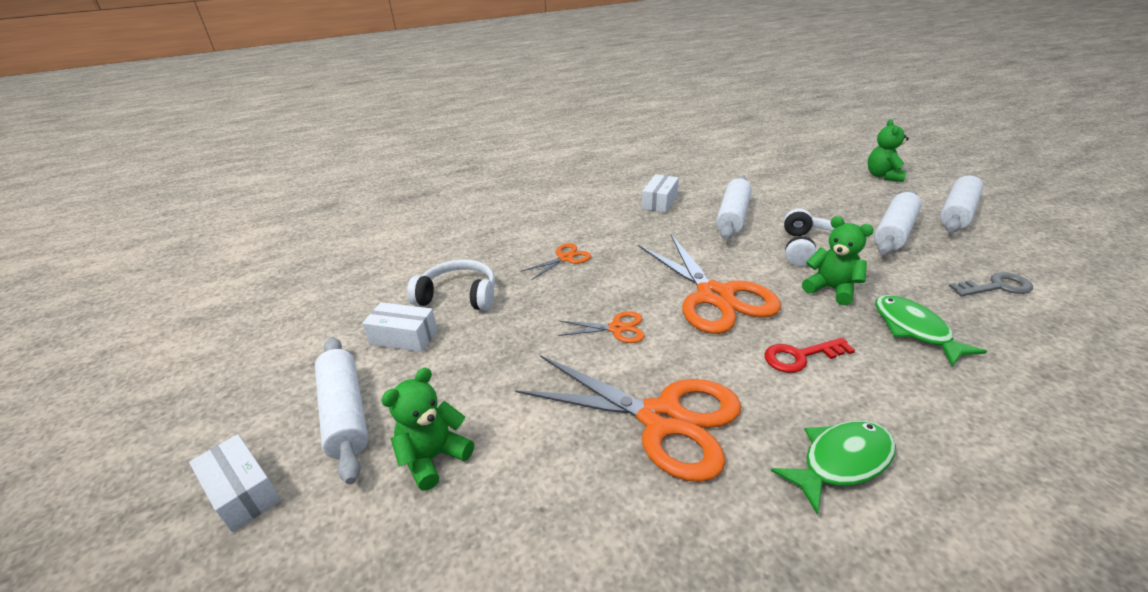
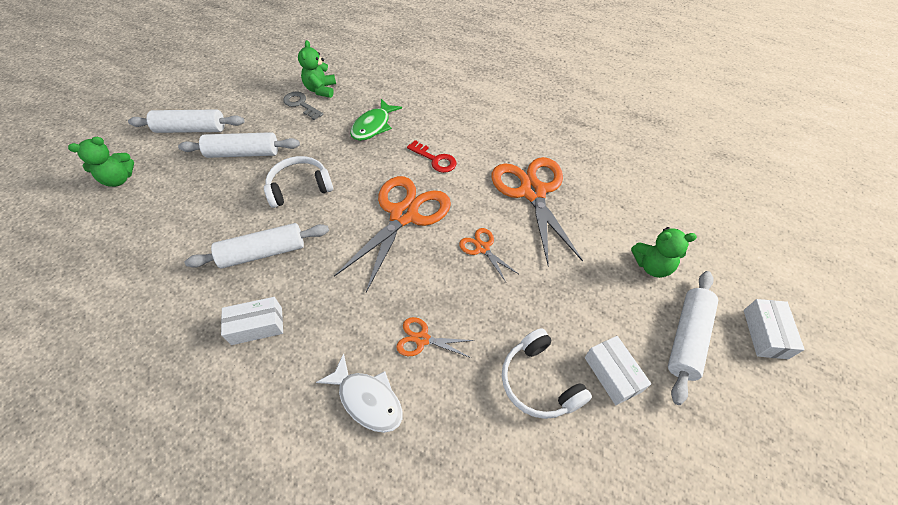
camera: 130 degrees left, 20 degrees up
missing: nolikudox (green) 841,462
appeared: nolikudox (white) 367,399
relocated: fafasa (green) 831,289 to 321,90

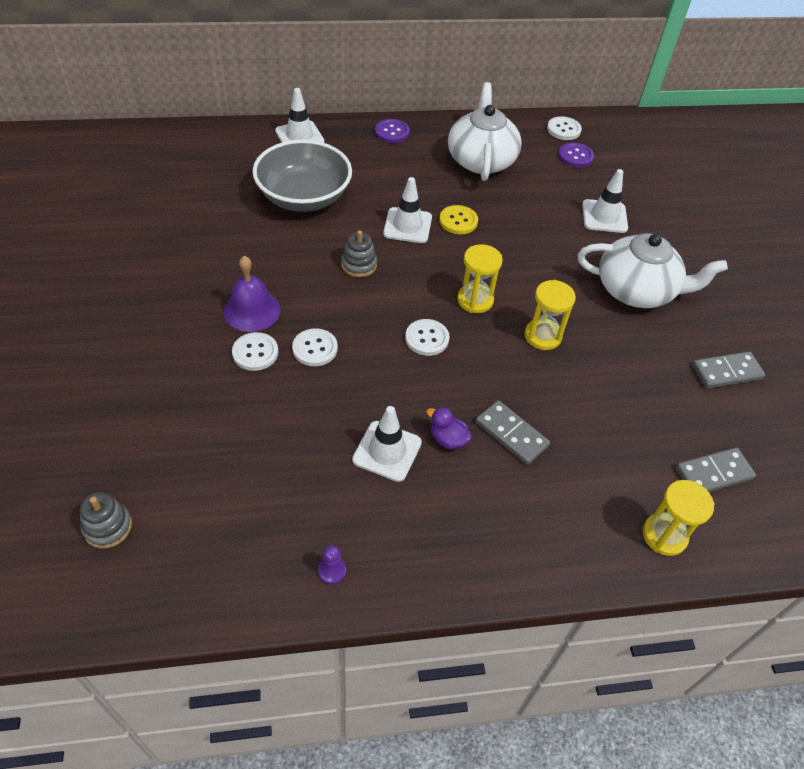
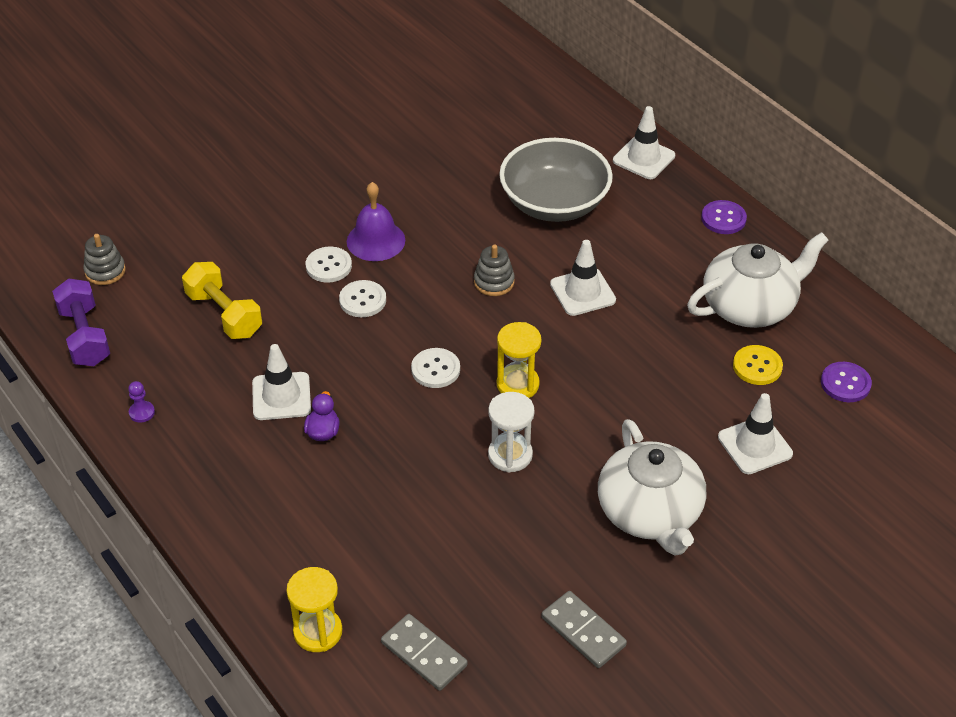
camera: 65 degrees right, 5 degrees down
missing: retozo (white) 563,129; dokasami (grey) 511,434
appeared: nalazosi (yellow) 224,314; nalazosi (purple) 85,336
relocated: retozo (yellow) 458,221 to 757,366
colour: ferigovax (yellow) 542,336 to ferigovax (white) 510,455

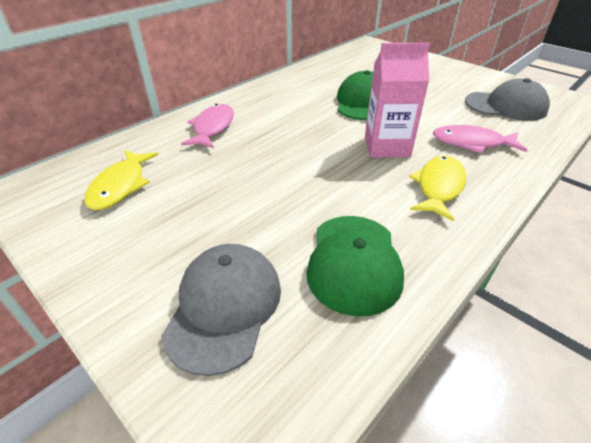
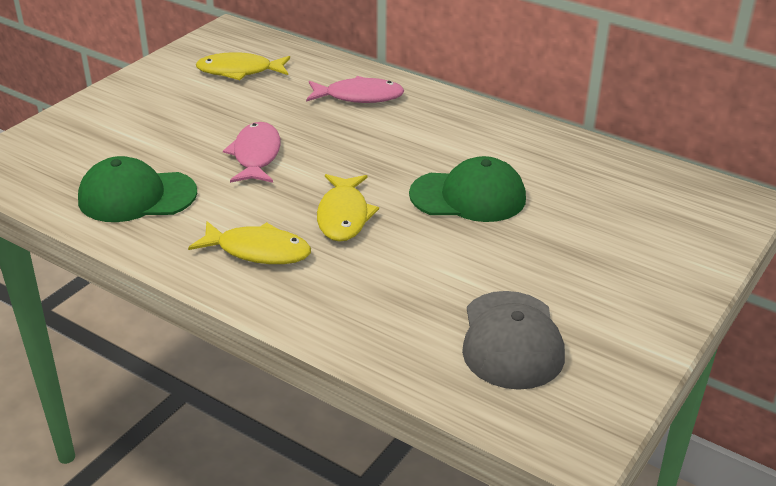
camera: 80 degrees right, 5 degrees down
missing: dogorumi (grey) 224,307
relocated: nolikudox (pink) 472,143 to 256,155
exchanged: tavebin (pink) 386,146 to nolikudox (yellow) 343,216

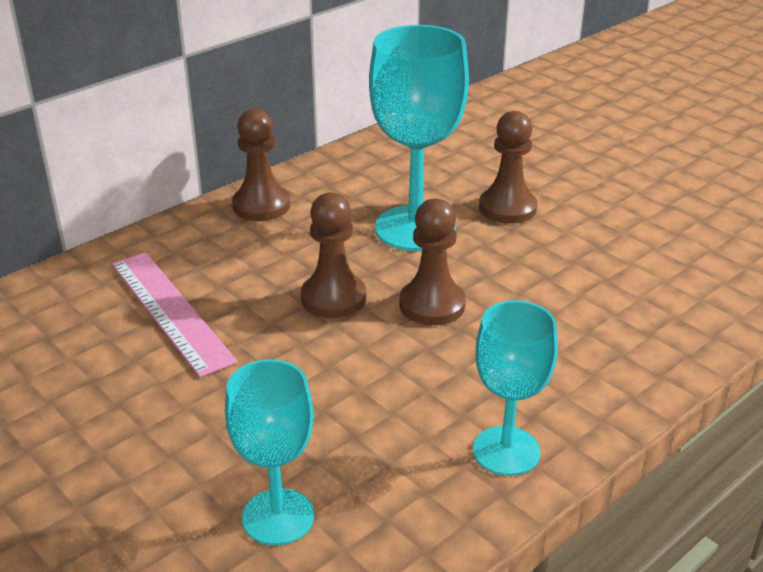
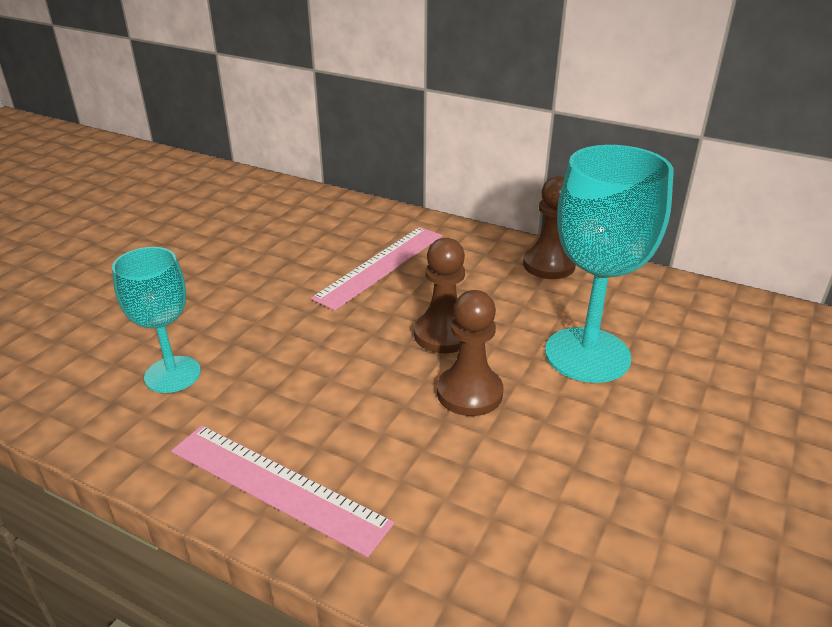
camera: 70 degrees right, 0 degrees up
missing: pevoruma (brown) 507,208
exchanged: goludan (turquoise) 506,451 to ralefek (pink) 277,486

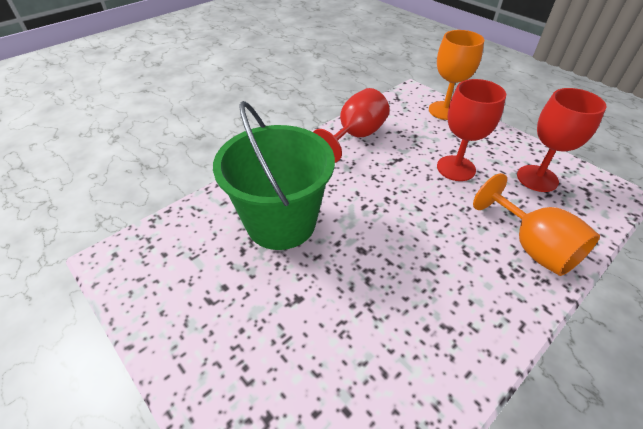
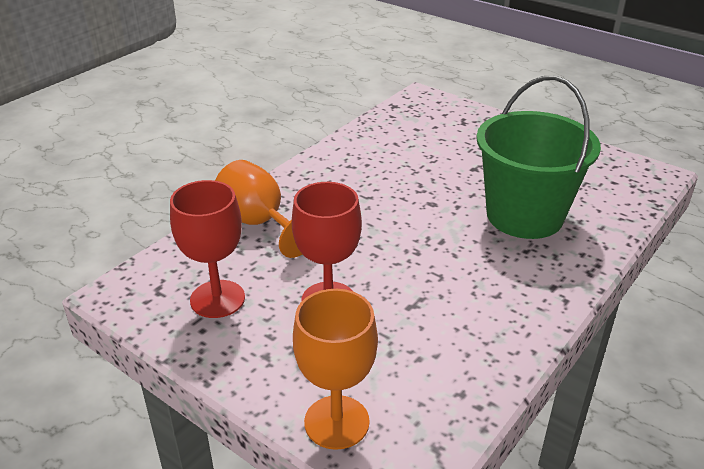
camera: 170 degrees right, 10 degrees down
missing: goludan (red) 356,136

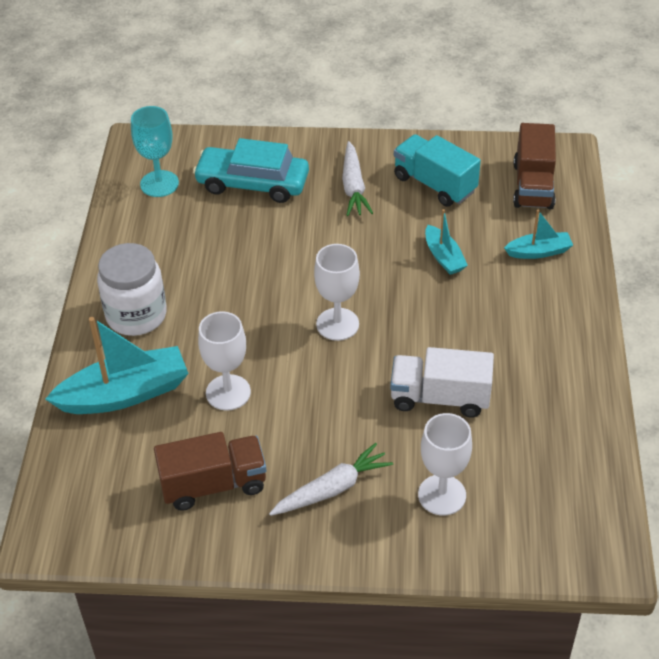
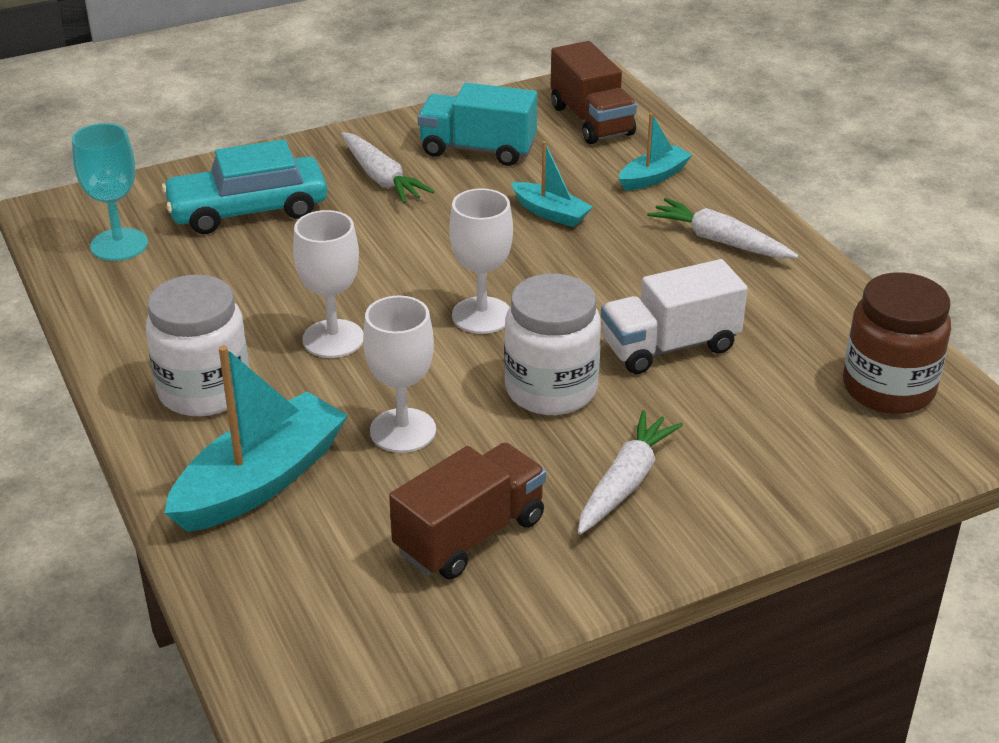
camera: 30 degrees left, 10 degrees down
appeared: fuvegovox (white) 720,241; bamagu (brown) 888,388; bamagu (white) 551,389
relocated: goludan (white) 442,495 to 333,339

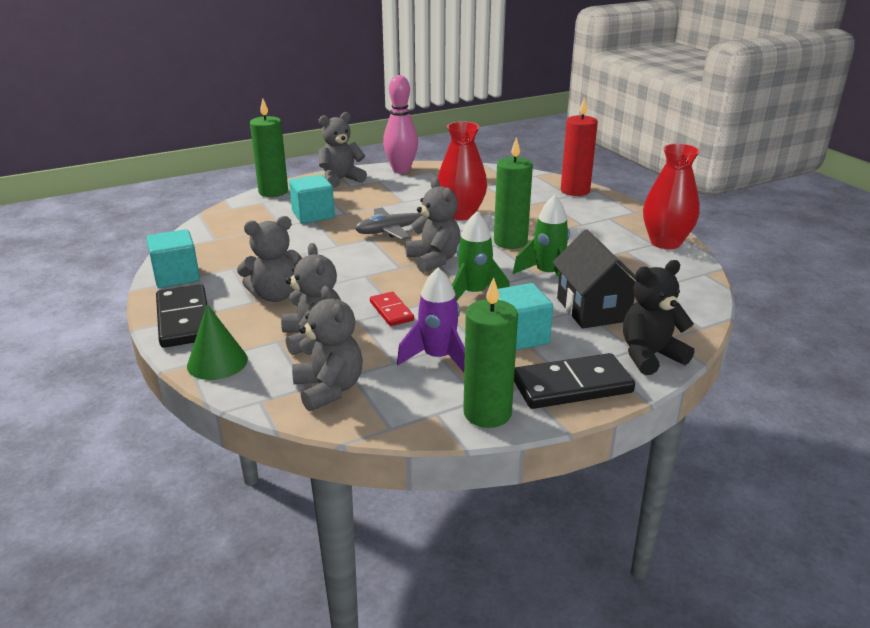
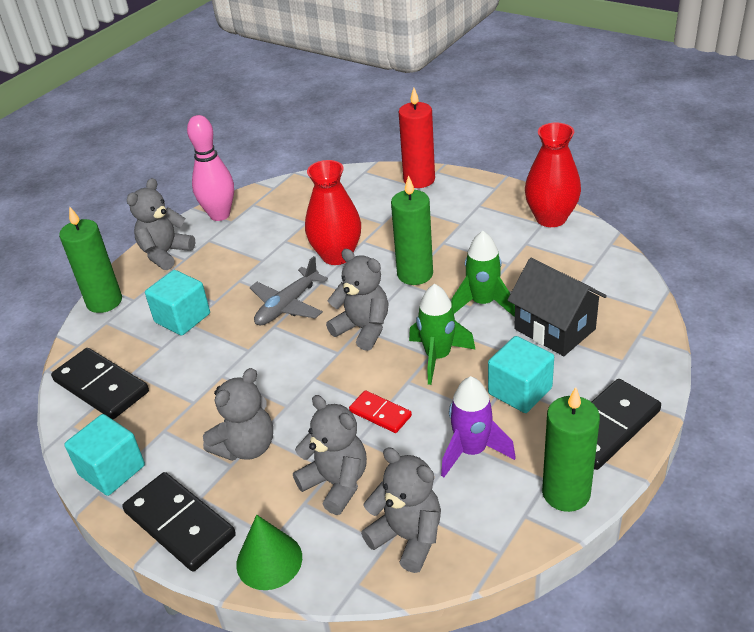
camera: 25 degrees left, 10 degrees up
missing: fafasa (black) 650,356
appeared: dokasami (black) 101,386

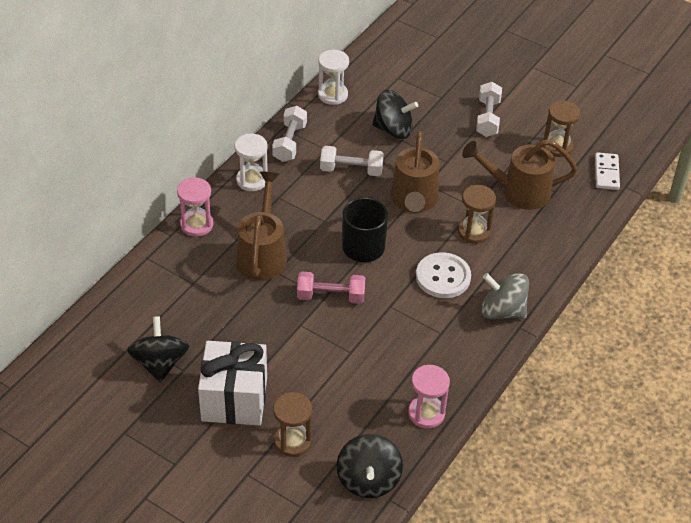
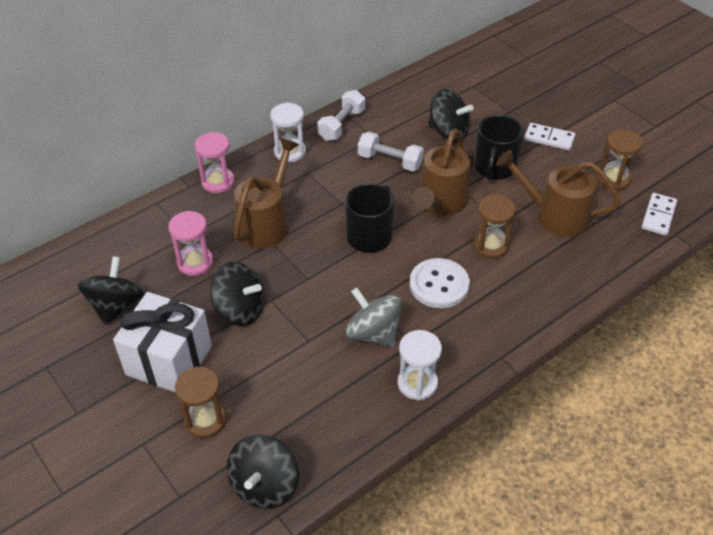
camera: 20 degrees right, 0 degrees up
missing: nalazosi (pink) 331,296
appeared: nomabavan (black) 494,168; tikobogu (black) 240,309
relocated: ferigovax (white) 333,95 to 417,383; tikobogu (grey) 502,311 to 373,333; ferigovax (pink) 426,413 to 195,262
exchanged: nalazosi (white) 487,118 to dokasami (white) 549,138

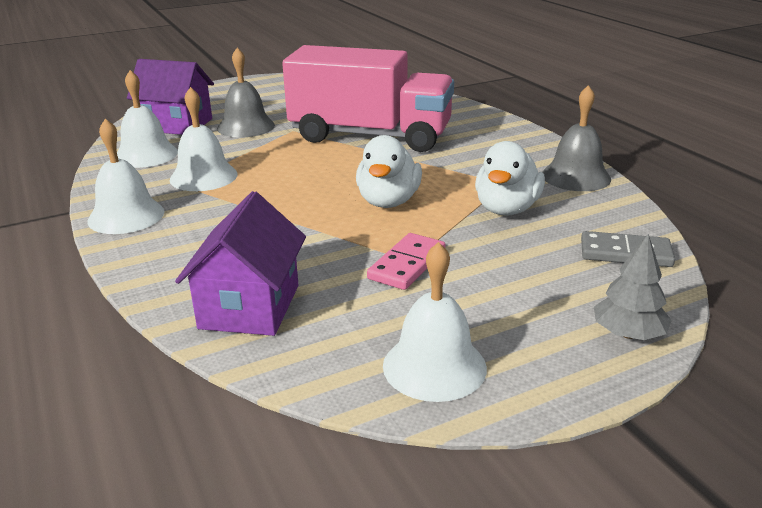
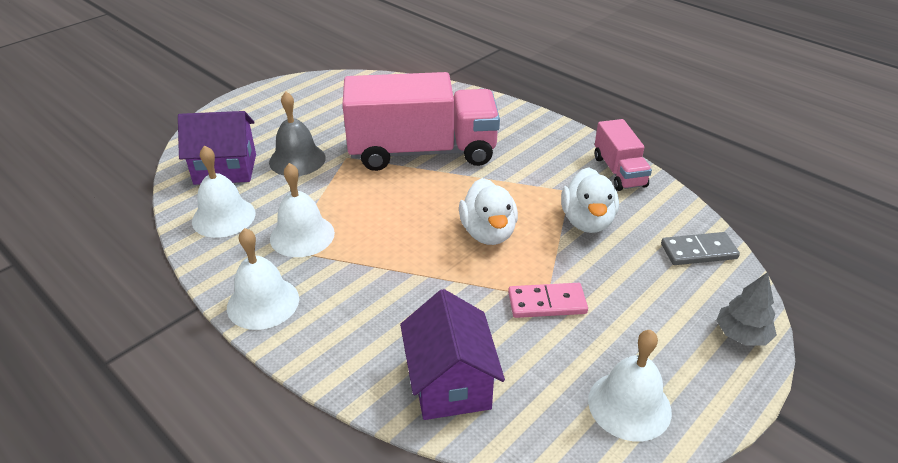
camera: 20 degrees left, 10 degrees up
exchanged: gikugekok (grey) 576,176 to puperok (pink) 619,171
spun: dokasami (pink) 407,264 = 547,303 75 degrees clockwise

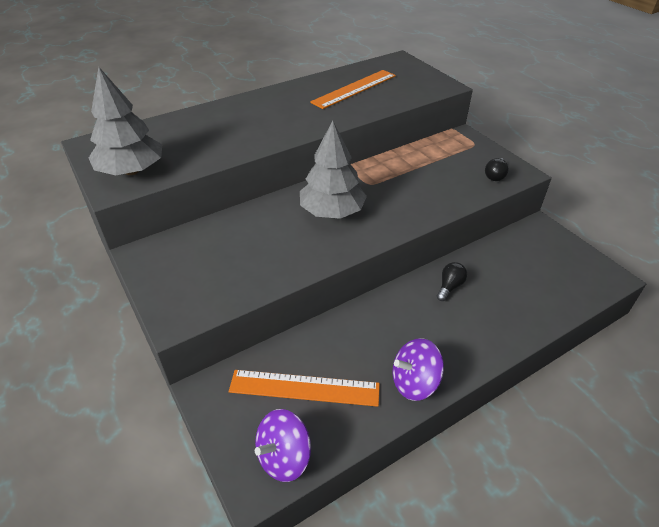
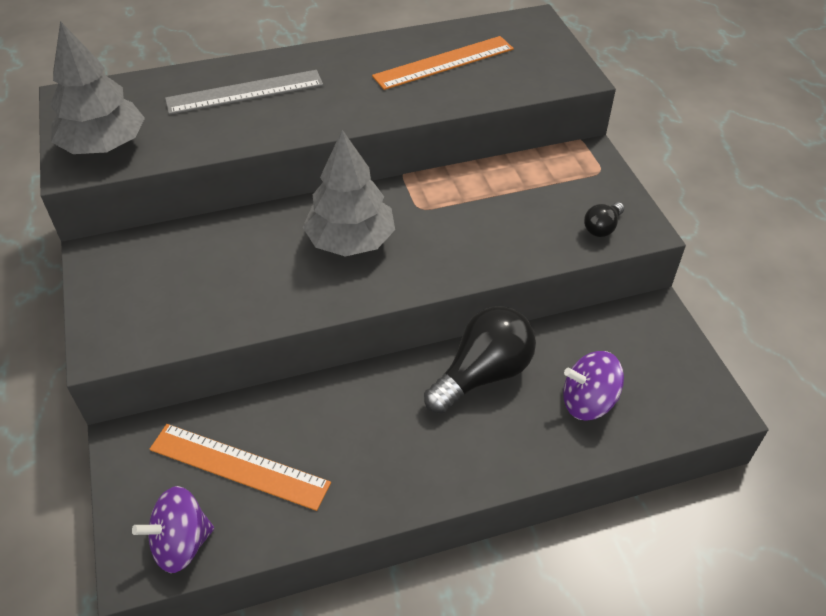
camera: 15 degrees right, 5 degrees up
appeared: ralefek (grey) 245,92
relocated: tikobogu (purple) 414,382 to 588,401
size: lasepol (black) 449,286 = 483,374 x2.11

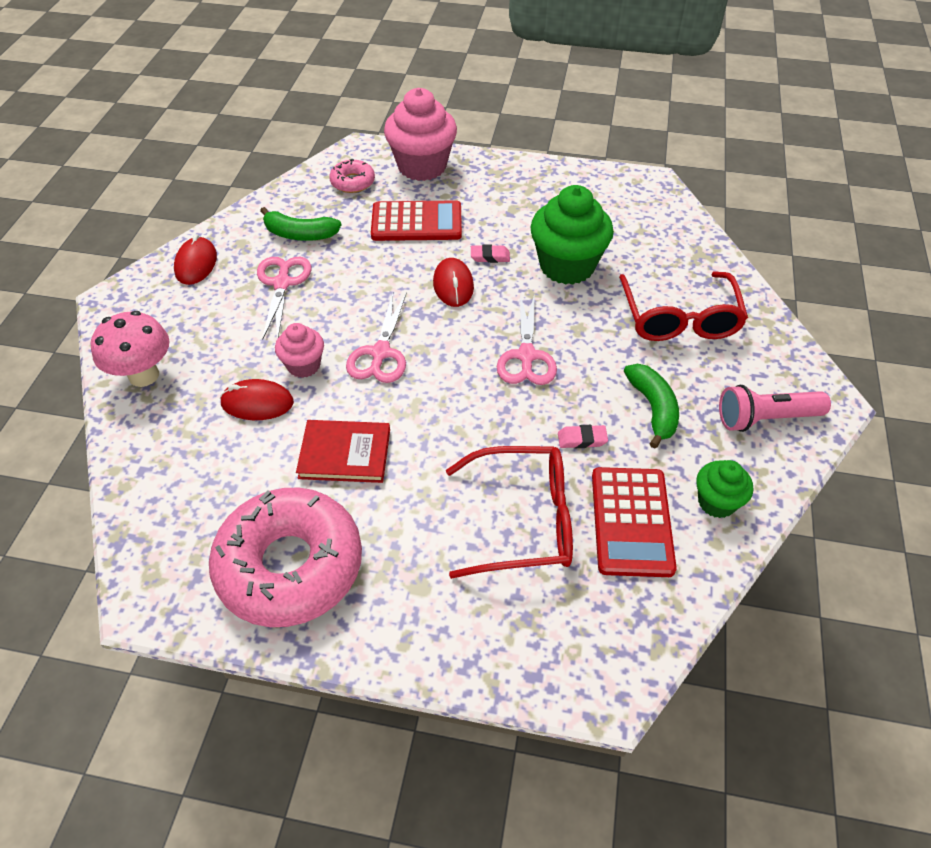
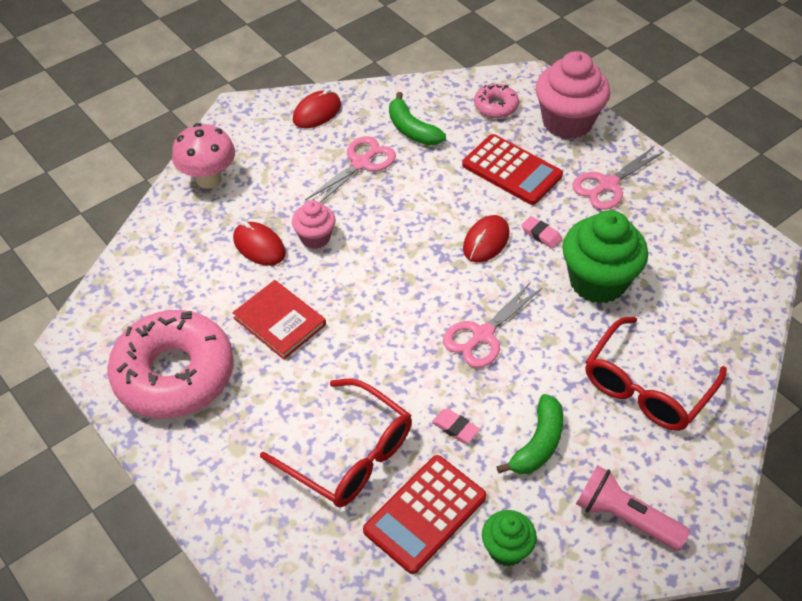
camera: 40 degrees right, 0 degrees up
relocated: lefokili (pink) 380,353 to 608,185

